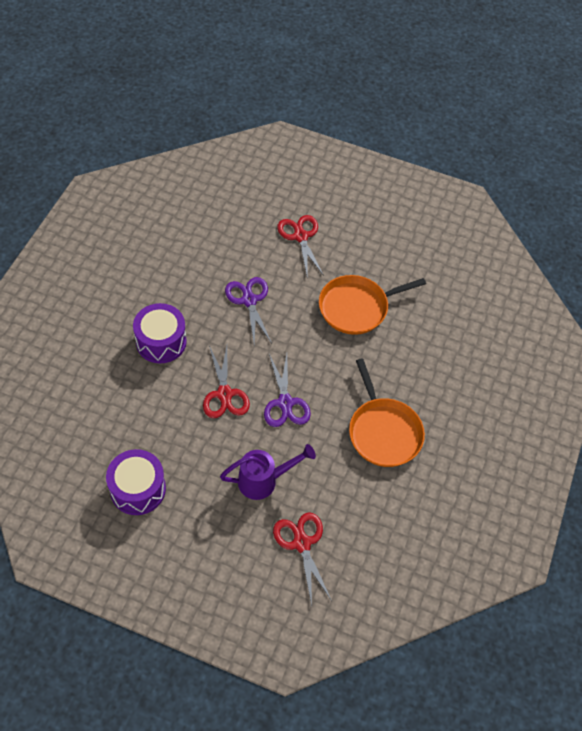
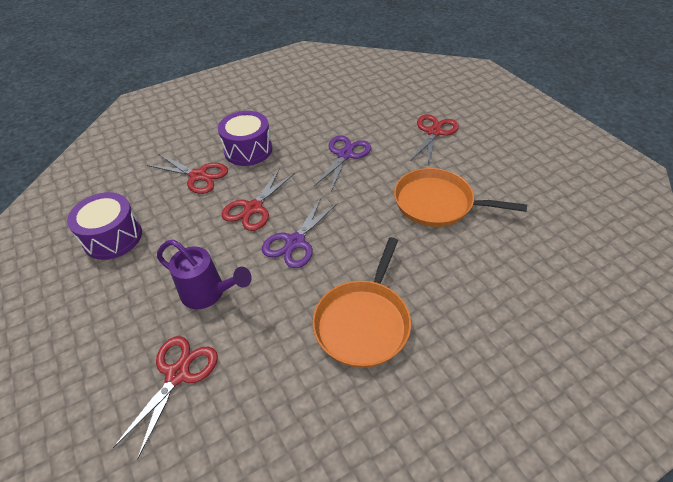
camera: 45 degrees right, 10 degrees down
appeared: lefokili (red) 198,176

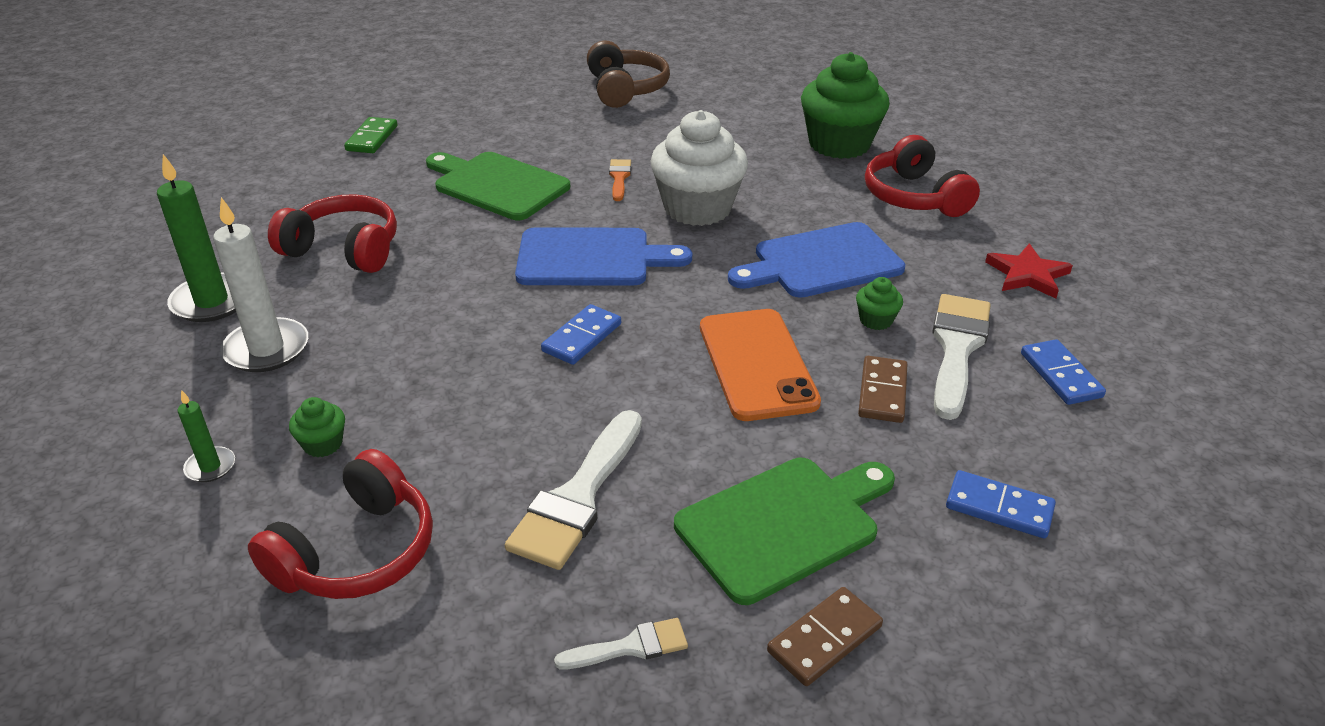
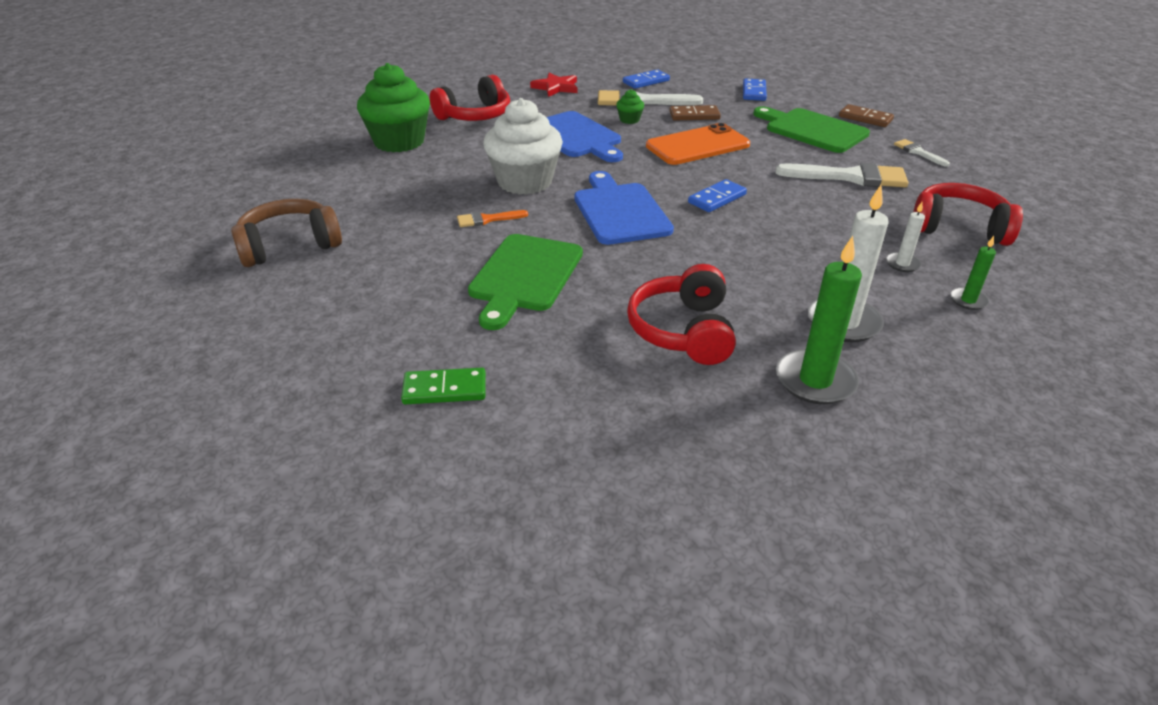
camera: 105 degrees left, 0 degrees up
exchanged: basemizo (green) 323,444 to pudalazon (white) 902,264
spun: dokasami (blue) 582,338 = 717,198 60 degrees counterclockwise

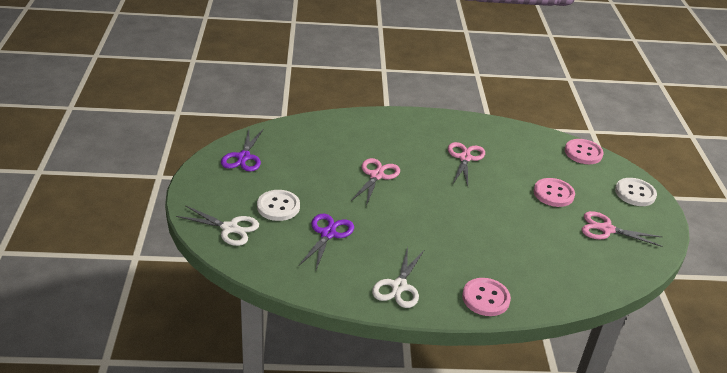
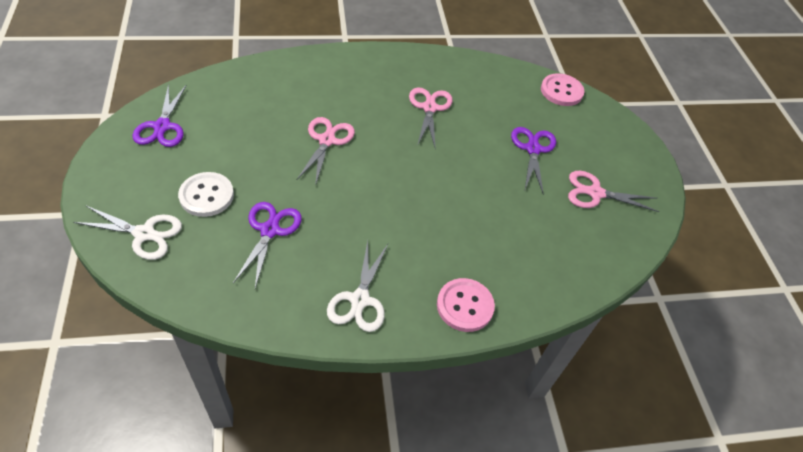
camera: 10 degrees left, 15 degrees up
missing: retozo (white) 635,193
exchanged: retozo (pink) 553,194 to lefokili (purple) 533,149

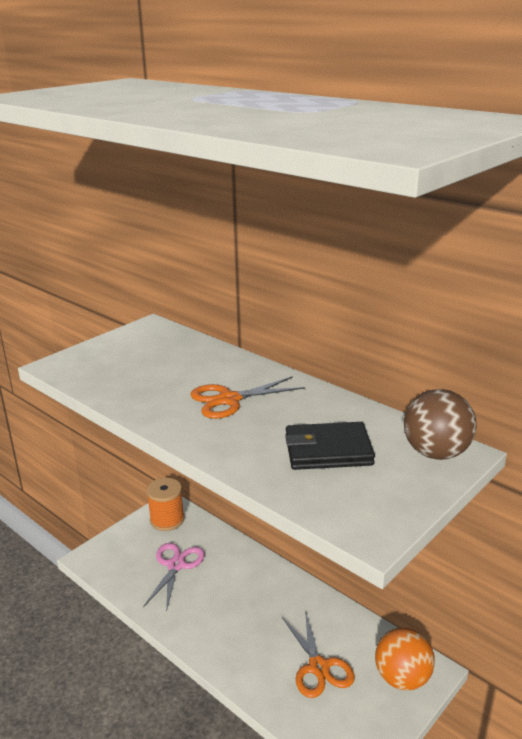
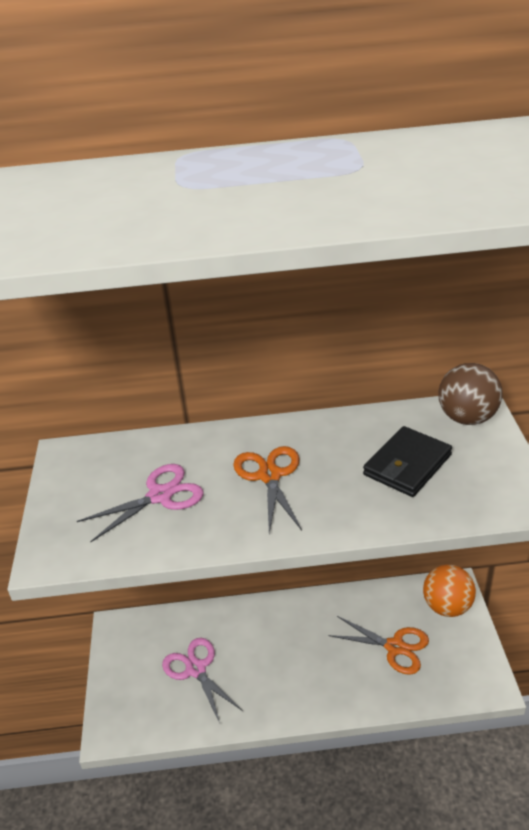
camera: 45 degrees left, 10 degrees up
missing: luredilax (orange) 167,520
appeared: lefokili (pink) 160,496
spun: lefokili (orange) 229,400 = 269,476 150 degrees clockwise

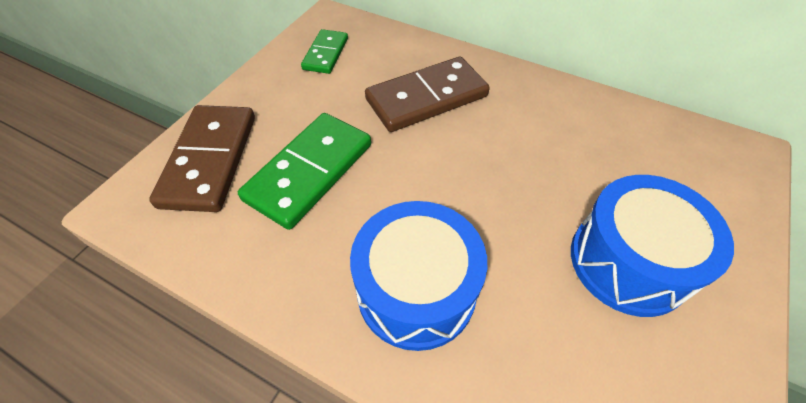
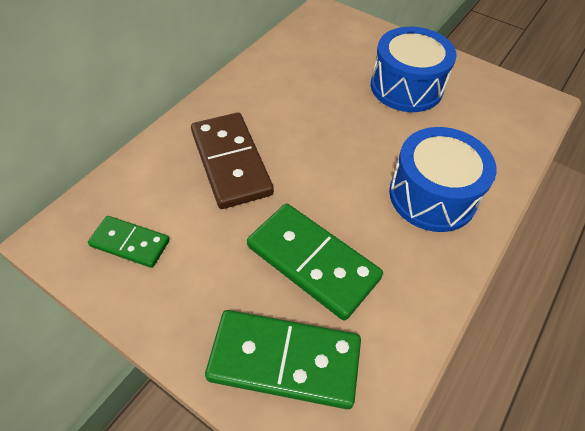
camera: 85 degrees left, 0 degrees up
colour: dokasami (brown) 209,160 to dokasami (green) 284,360

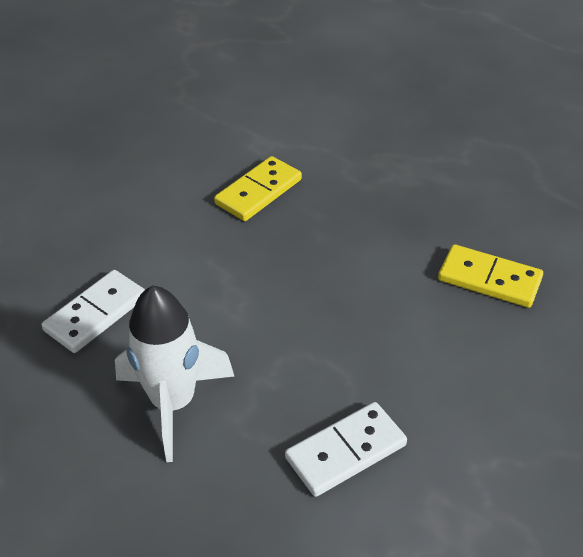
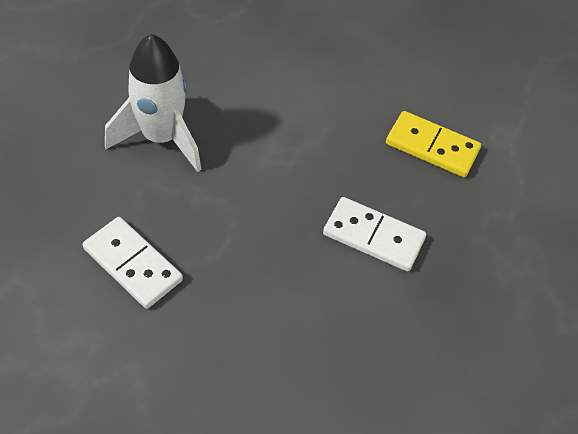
camera: 70 degrees right, 10 degrees up
missing: dokasami (yellow) 489,279
relocated: dokasami (white) 96,314 to 373,236

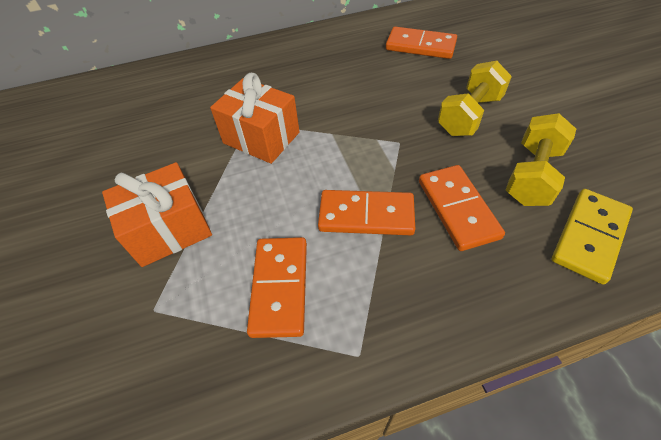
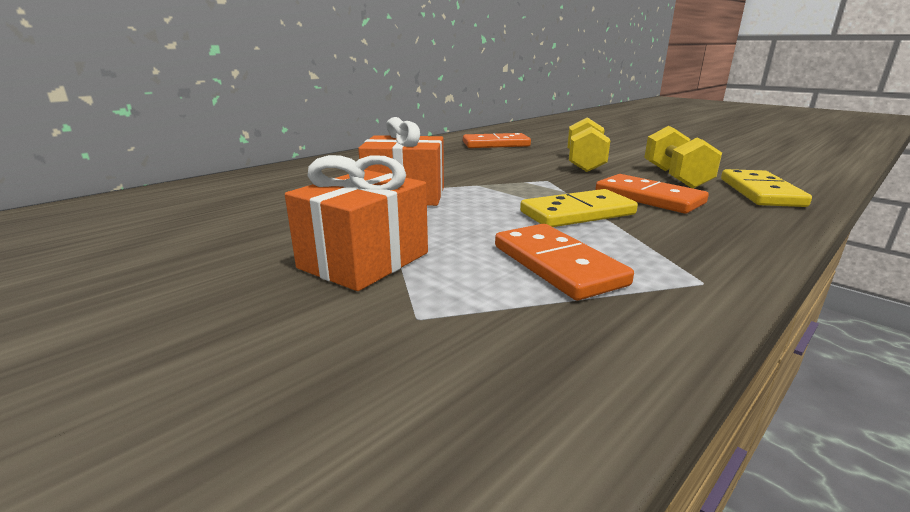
camera: 30 degrees left, 30 degrees down
colour: dokasami (orange) 366,215 to dokasami (yellow) 577,213

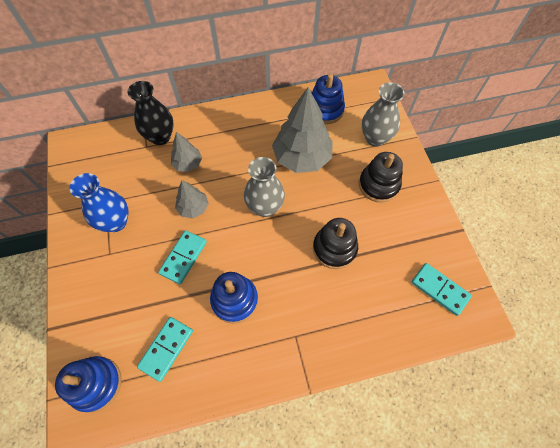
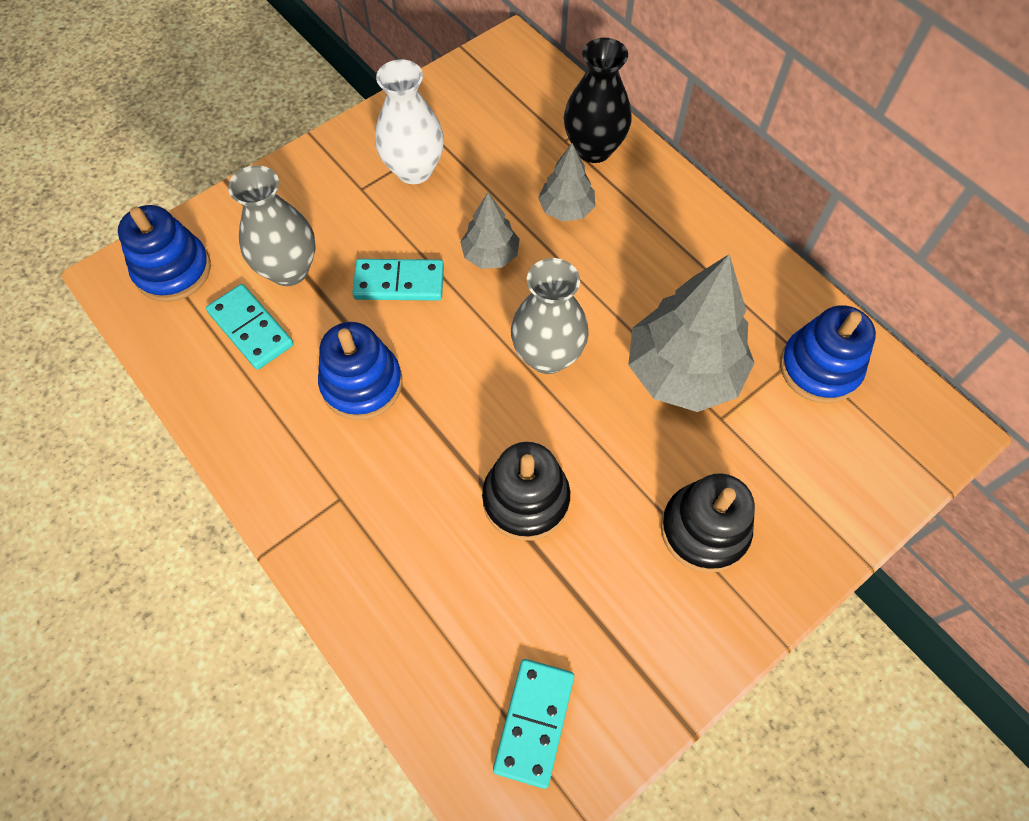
camera: 65 degrees right, 0 degrees up
relocated: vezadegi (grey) 375,138 to 289,270
colour: vezadegi (blue) 116,222 to vezadegi (white) 414,170
spun: dokasami (turquoise) 166,349 = 251,329 45 degrees clockwise

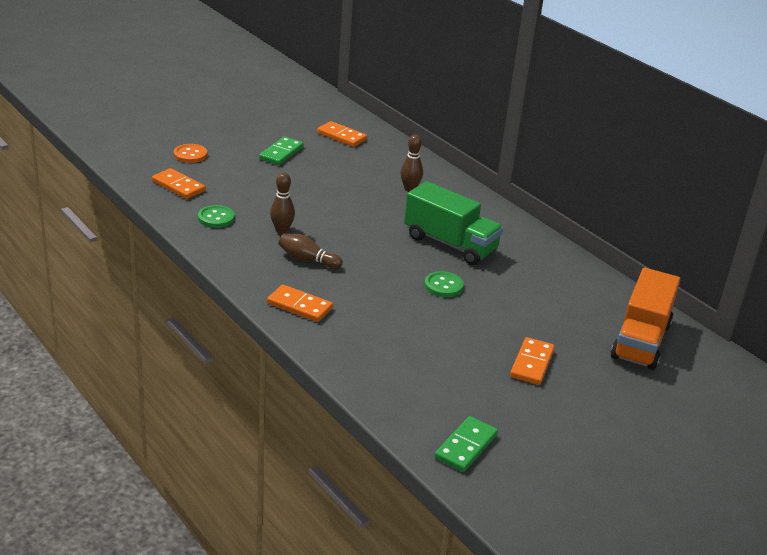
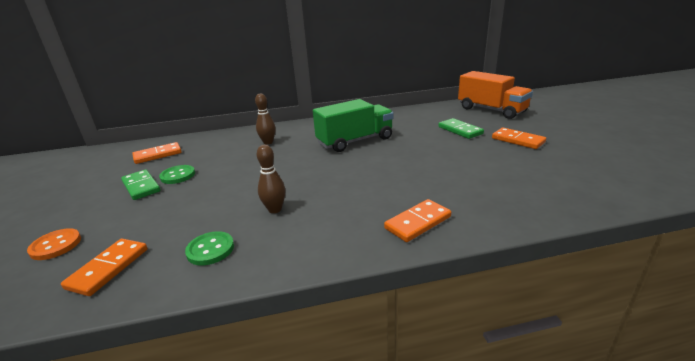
camera: 60 degrees left, 5 degrees down
missing: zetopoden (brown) 307,260
relocated: retozo (green) 443,286 to 178,175; dokasami (green) 466,447 to 460,130
spun: dokasami (orange) 178,186 = 108,268 45 degrees counterclockwise

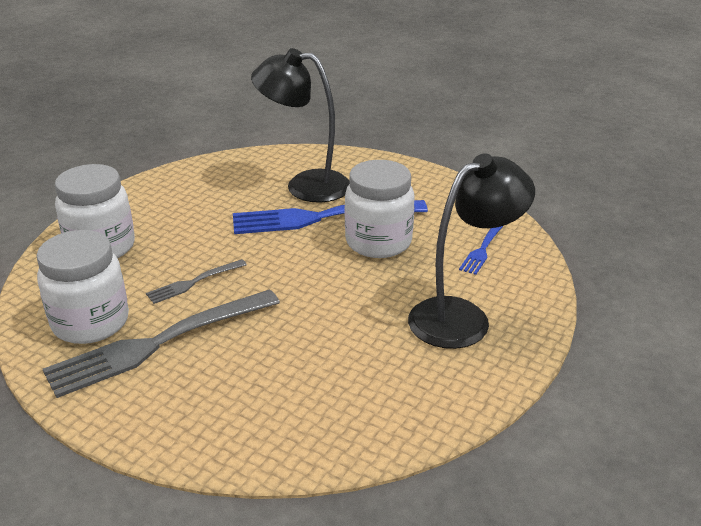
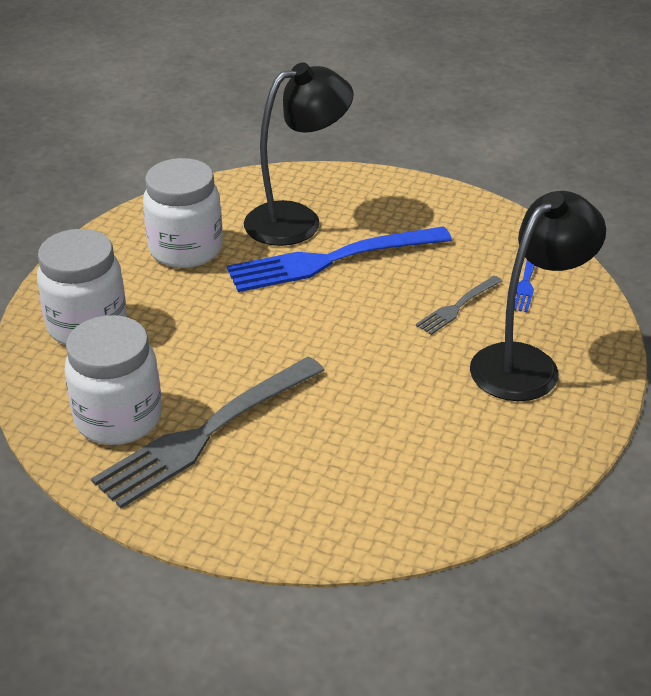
camera: 10 degrees left, 5 degrees up
relocated: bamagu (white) 378,242 to 186,249; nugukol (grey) 194,282 to 457,307
spun: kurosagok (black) 305,185 = 297,220 150 degrees clockwise

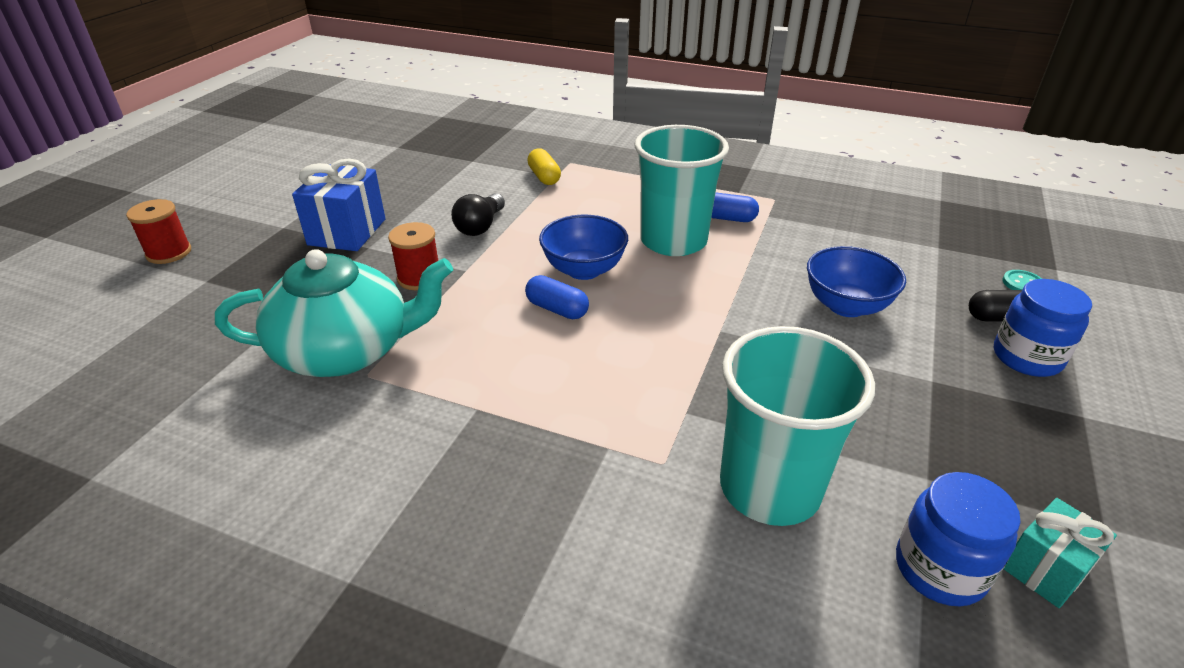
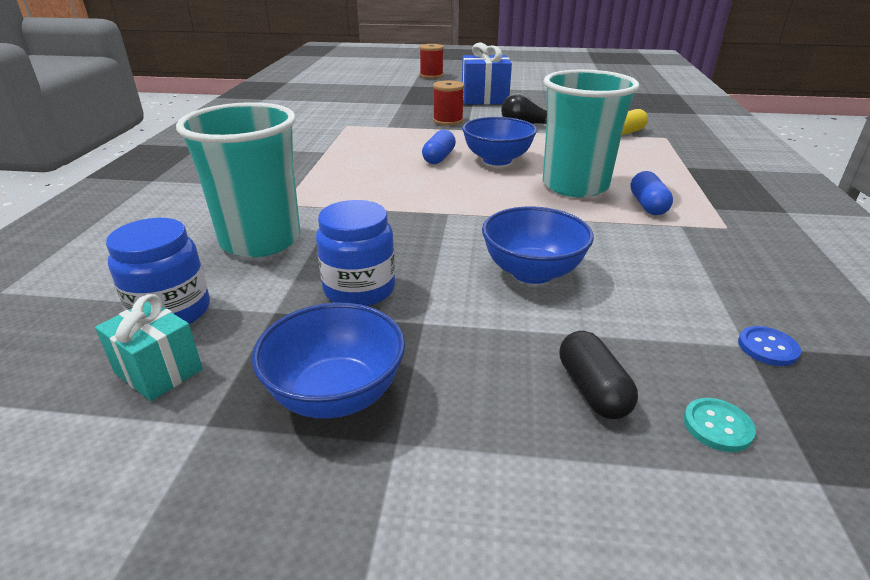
camera: 75 degrees right, 5 degrees down
missing: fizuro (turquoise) 346,350
appeared: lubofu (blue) 336,394; retozo (blue) 767,348
relocated: bamagu (blue) 1026,357 to 359,289

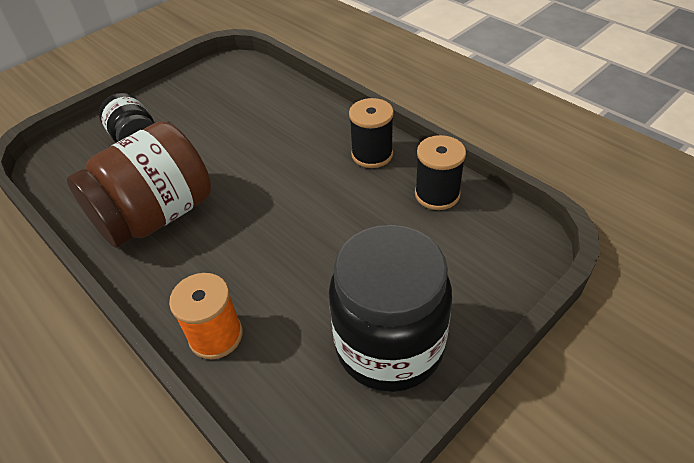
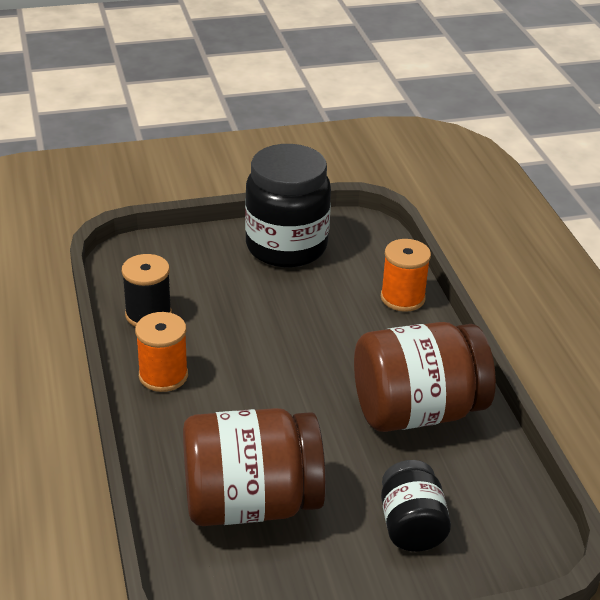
camera: 155 degrees left, 10 degrees down
appeared: bamagu (brown) 251,503
colour: luredilax (black) 372,154 to luredilax (orange) 163,375

